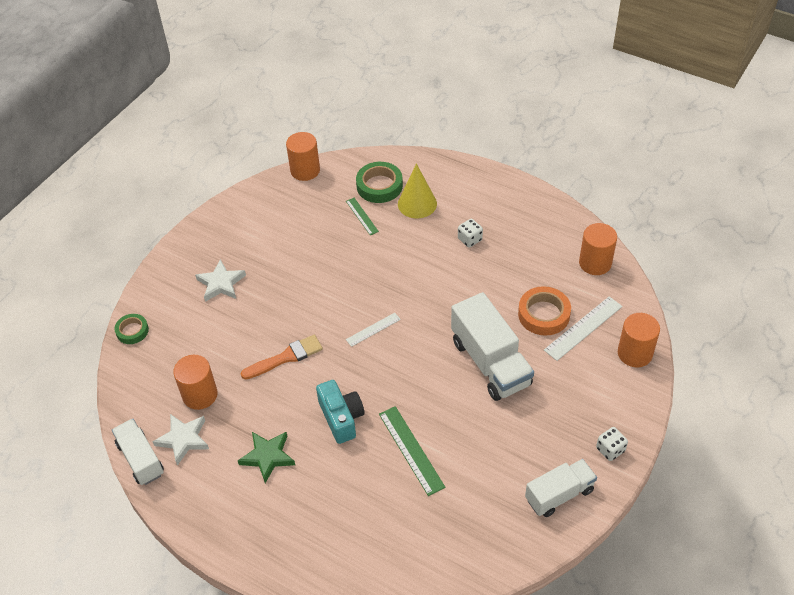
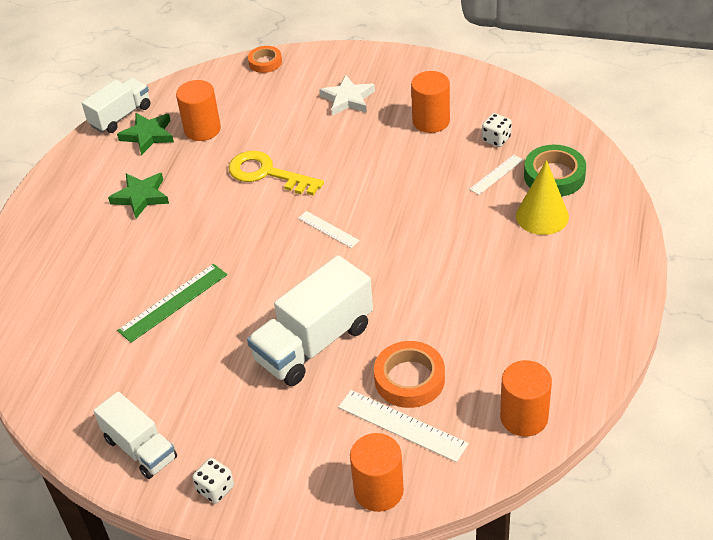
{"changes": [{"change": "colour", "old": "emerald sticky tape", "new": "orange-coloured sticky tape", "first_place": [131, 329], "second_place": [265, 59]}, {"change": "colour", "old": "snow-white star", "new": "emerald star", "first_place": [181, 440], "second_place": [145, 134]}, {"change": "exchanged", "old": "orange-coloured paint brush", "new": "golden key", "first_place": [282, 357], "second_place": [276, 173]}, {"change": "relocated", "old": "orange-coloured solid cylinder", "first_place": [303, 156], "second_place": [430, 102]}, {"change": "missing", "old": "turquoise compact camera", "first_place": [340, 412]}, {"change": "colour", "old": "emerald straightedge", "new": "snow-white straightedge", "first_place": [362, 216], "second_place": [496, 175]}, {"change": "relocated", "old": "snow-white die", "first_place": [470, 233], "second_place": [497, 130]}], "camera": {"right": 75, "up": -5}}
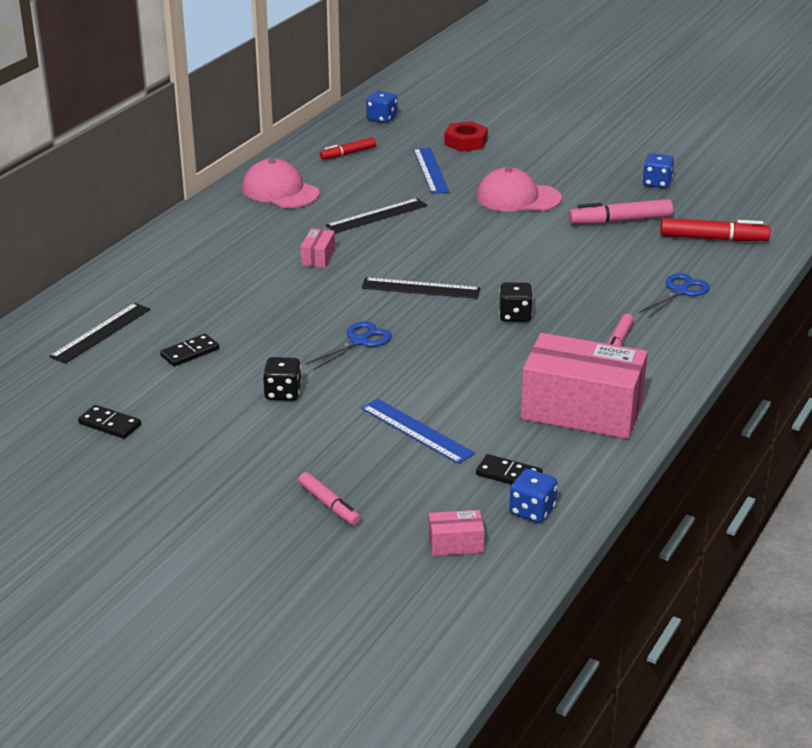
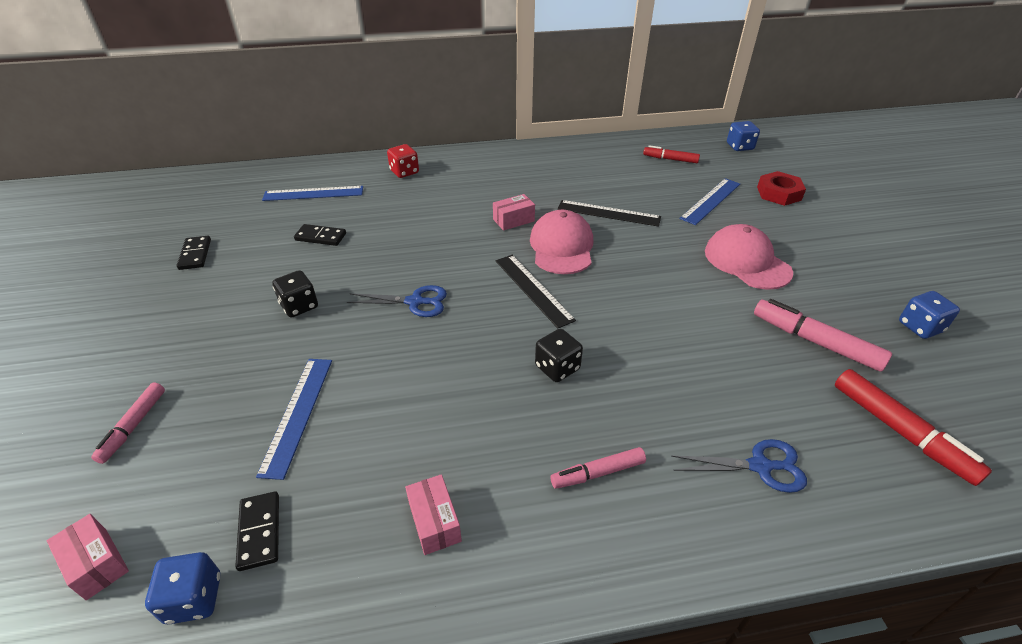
{"changes": [{"change": "colour", "old": "ebony straightedge", "new": "royal blue straightedge", "first_place": [99, 333], "second_place": [312, 193]}, {"change": "relocated", "old": "rosy cap", "first_place": [281, 183], "second_place": [561, 242]}, {"change": "size", "old": "rosy package", "first_place": [584, 386], "second_place": [433, 514], "factor": 0.42}, {"change": "appeared", "new": "crimson die", "second_place": [403, 161]}], "camera": {"right": 50, "up": 10}}
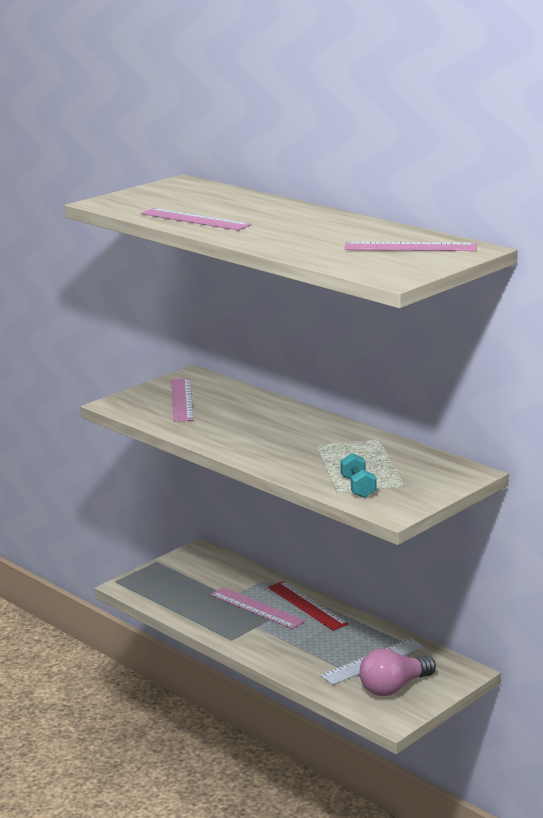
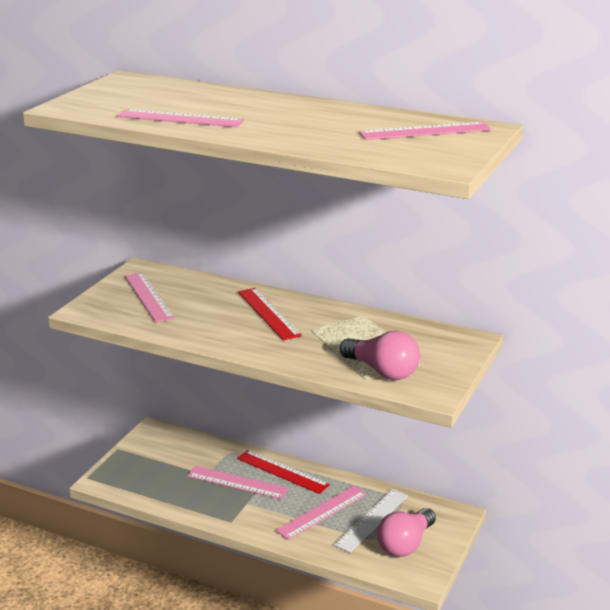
{"changes": [{"change": "exchanged", "old": "turquoise free weight", "new": "rosy light bulb", "first_place": [358, 475], "second_place": [380, 355]}, {"change": "appeared", "new": "crimson straightedge", "second_place": [270, 314]}, {"change": "appeared", "new": "rosy straightedge", "second_place": [321, 512]}], "camera": {"right": -20, "up": 5}}
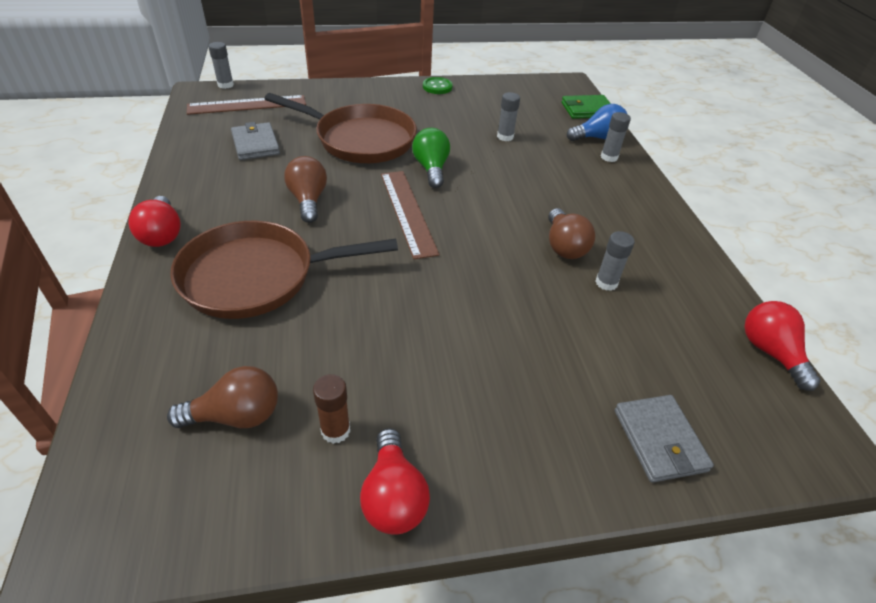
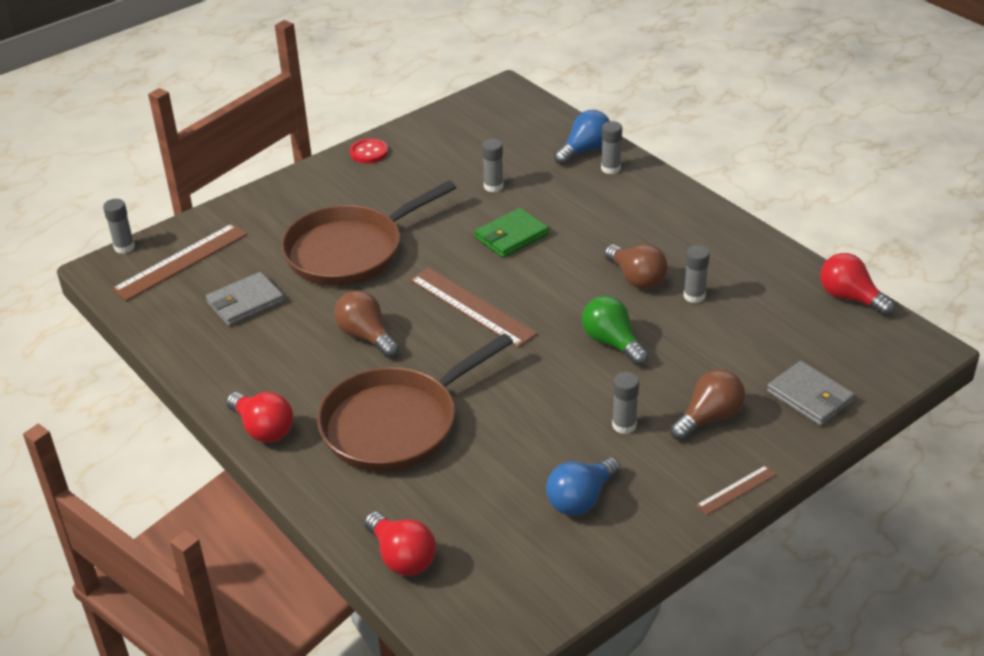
{"changes": [{"change": "relocated", "old": "dark brown light bulb", "first_place": [222, 397], "second_place": [707, 405]}, {"change": "spun", "old": "ash-grey card wallet", "first_place": [255, 141], "second_place": [245, 299], "degrees": -75}, {"change": "spun", "old": "dark brown pan", "first_place": [340, 128], "second_place": [368, 233], "degrees": 150}, {"change": "exchanged", "old": "dark brown glue stick", "new": "royal blue light bulb", "first_place": [331, 409], "second_place": [583, 486]}, {"change": "relocated", "old": "crimson light bulb", "first_place": [395, 481], "second_place": [400, 544]}, {"change": "relocated", "old": "emerald light bulb", "first_place": [431, 158], "second_place": [615, 331]}, {"change": "colour", "old": "emerald shirt button", "new": "crimson shirt button", "first_place": [438, 85], "second_place": [369, 151]}, {"change": "relocated", "old": "emerald card wallet", "first_place": [586, 107], "second_place": [512, 233]}, {"change": "appeared", "new": "ash-grey glue stick", "second_place": [625, 403]}, {"change": "appeared", "new": "dark brown straightedge", "second_place": [736, 490]}], "camera": {"right": -25, "up": -5}}
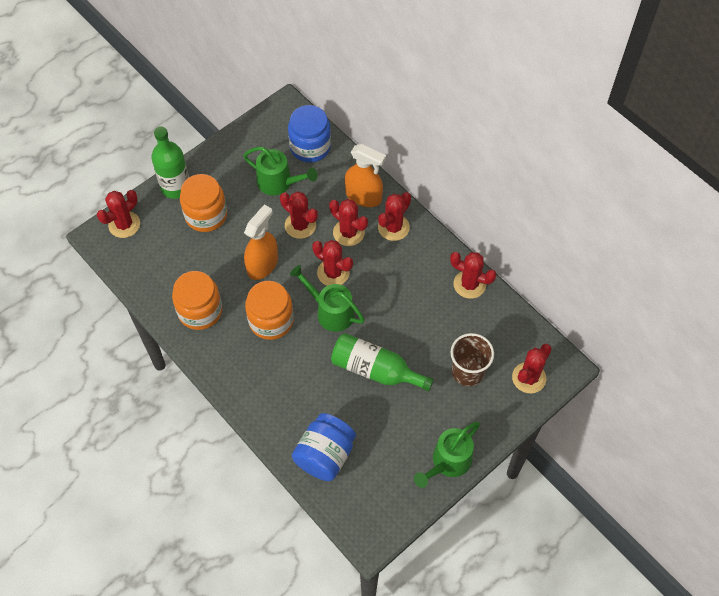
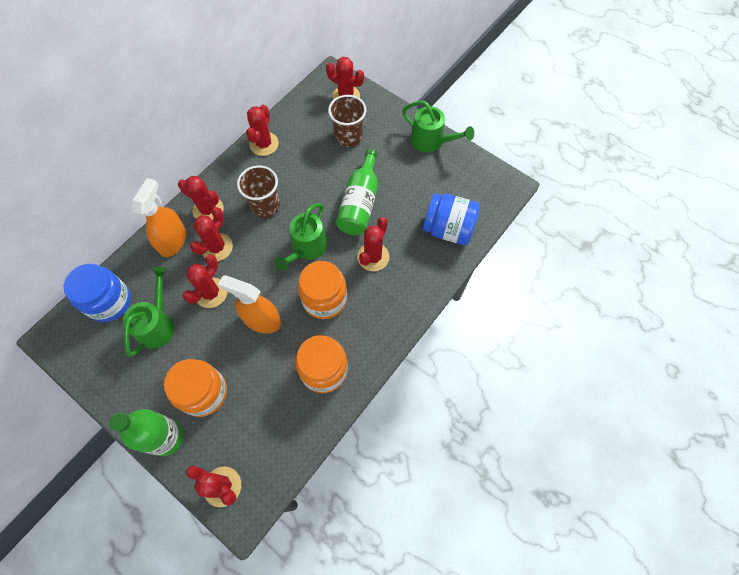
{"changes": [{"change": "relocated", "old": "crimson saguaro cactus", "first_place": [332, 263], "second_place": [373, 244]}, {"change": "appeared", "new": "dark brown beaker", "second_place": [258, 191]}], "camera": {"right": -100, "up": 5}}
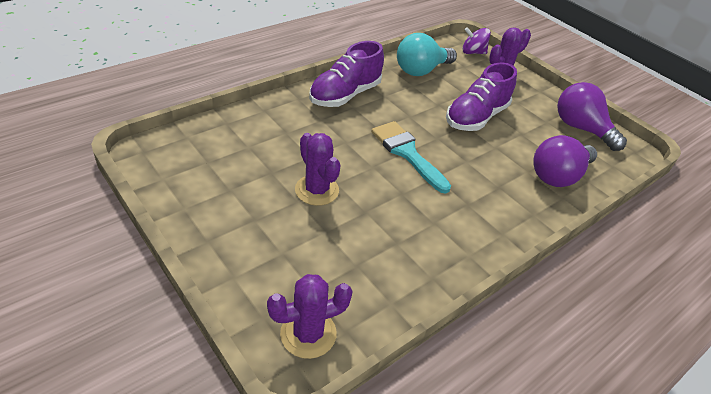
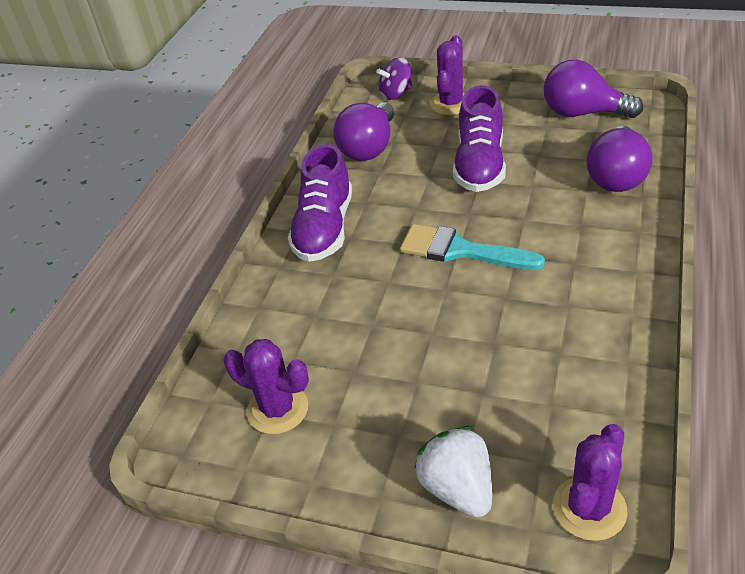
{"changes": [{"change": "relocated", "old": "purple saguaro cactus", "first_place": [318, 169], "second_place": [266, 386]}, {"change": "colour", "old": "turquoise light bulb", "new": "purple light bulb", "first_place": [427, 54], "second_place": [363, 131]}, {"change": "appeared", "new": "snow-white strawberry", "second_place": [453, 472]}], "camera": {"right": -25, "up": 0}}
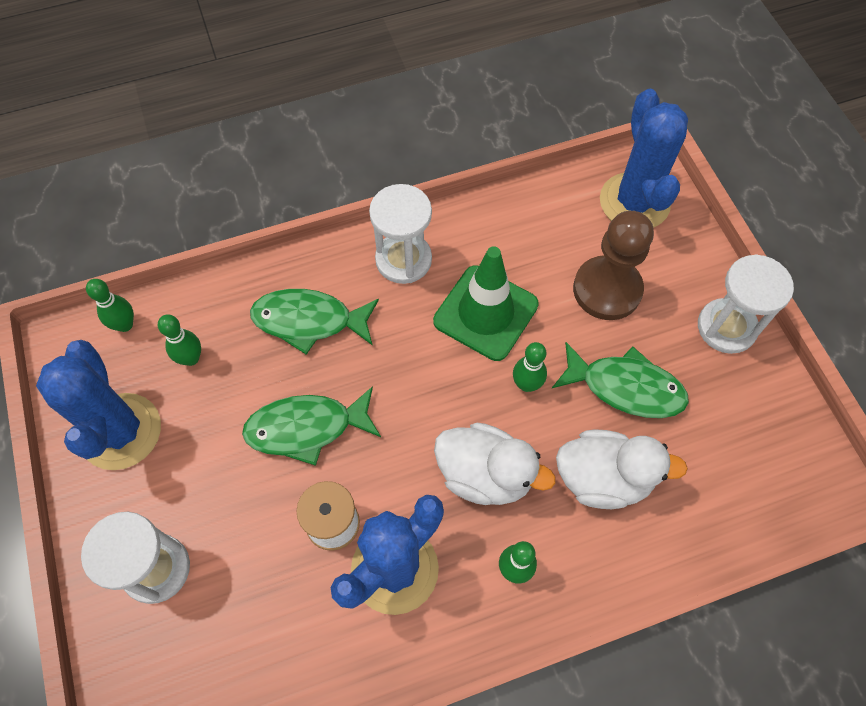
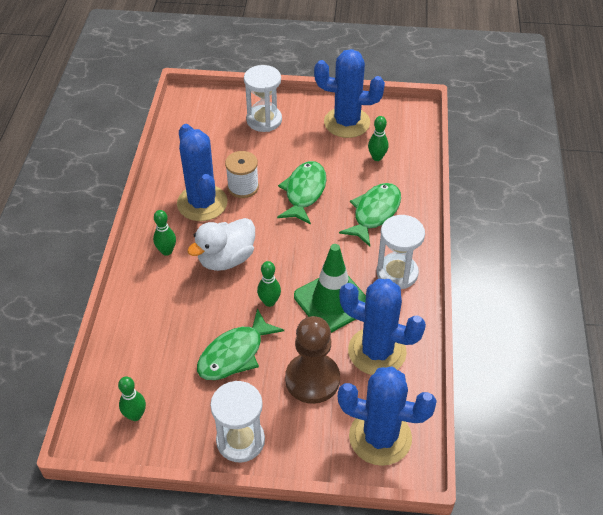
{"changes": [{"change": "relocated", "old": "emerald tenpin", "first_place": [110, 305], "second_place": [132, 398]}, {"change": "missing", "old": "snow-white rubber duck", "first_place": [622, 469]}, {"change": "appeared", "new": "royal blue saguaro cactus", "second_place": [382, 327]}], "camera": {"right": 115, "up": -15}}
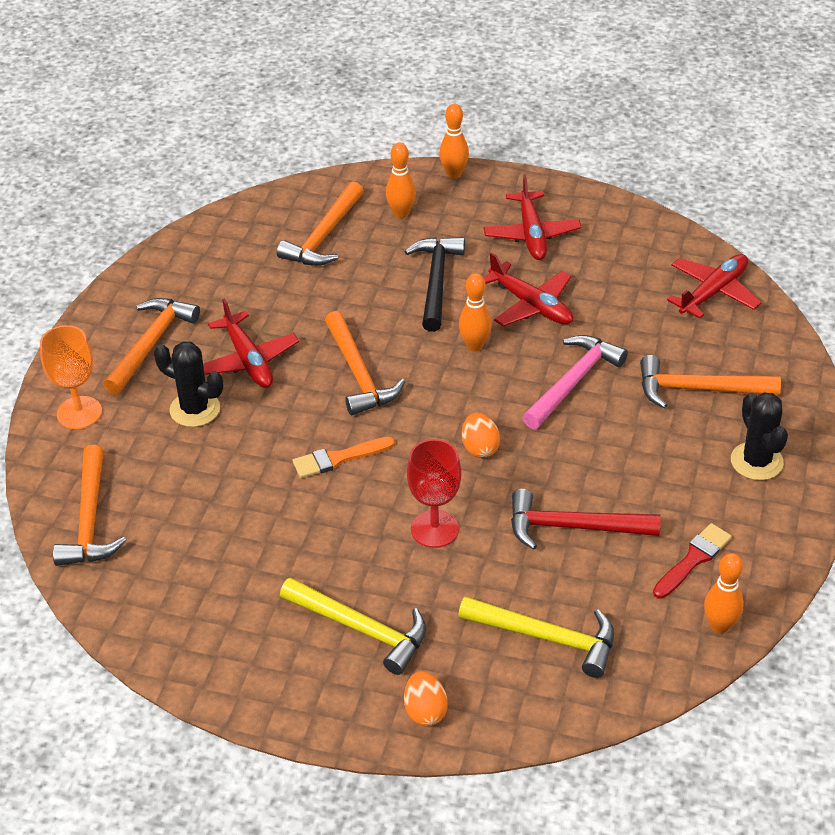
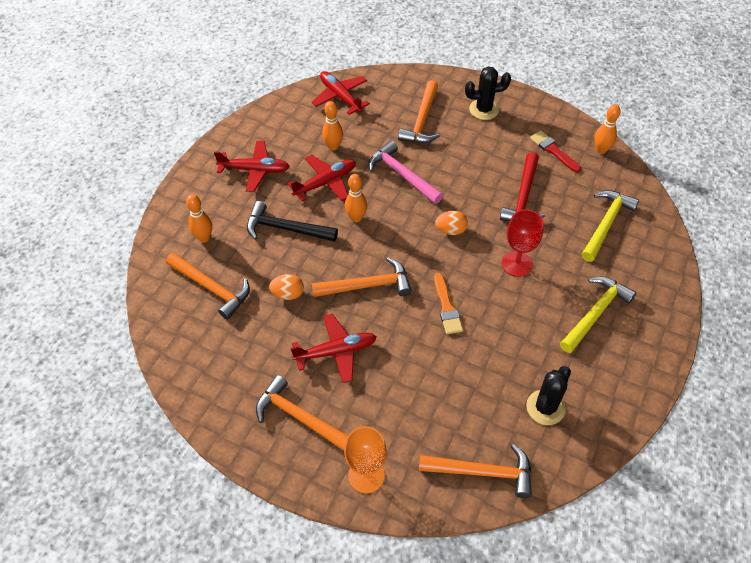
{"changes": [{"change": "relocated", "old": "ebony saguaro cactus", "first_place": [188, 384], "second_place": [548, 395]}, {"change": "relocated", "old": "orange-coloured egg shape", "first_place": [426, 698], "second_place": [286, 287]}, {"change": "relocated", "old": "orange-coloured tenpin", "first_place": [454, 141], "second_place": [332, 126]}], "camera": {"right": -80, "up": 10}}
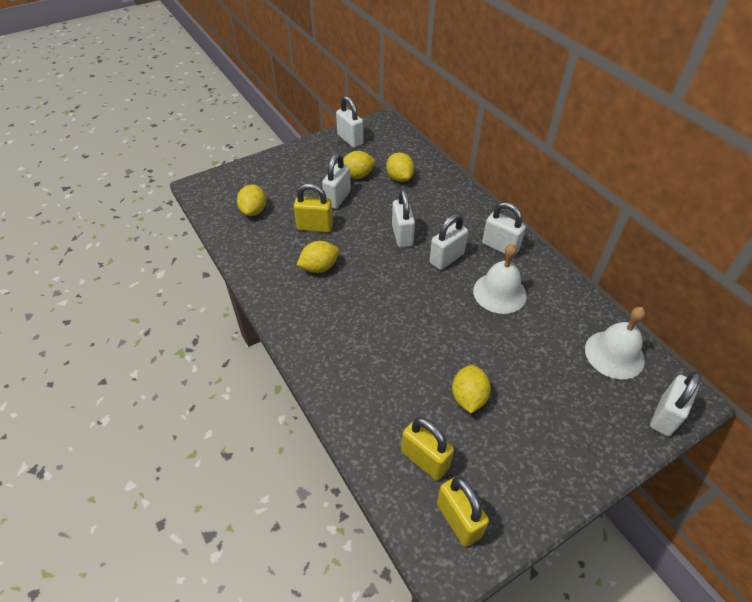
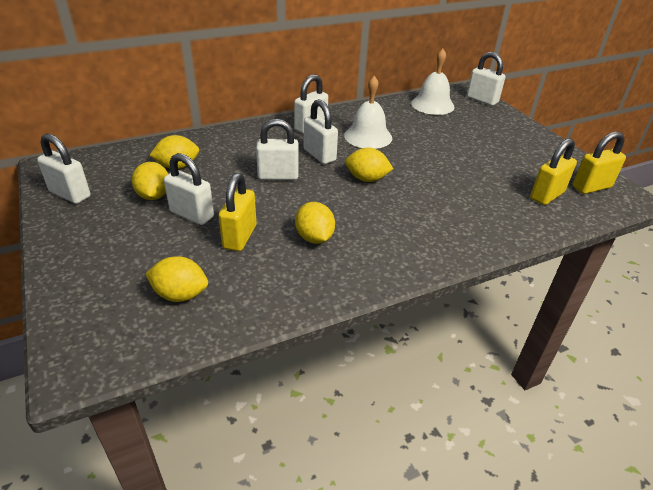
{"changes": [{"change": "spun", "old": "snow-white small lock", "first_place": [350, 122], "second_place": [64, 168], "degrees": 60}, {"change": "relocated", "old": "golden citrus fruit", "first_place": [471, 389], "second_place": [369, 165]}], "camera": {"right": -85, "up": -10}}
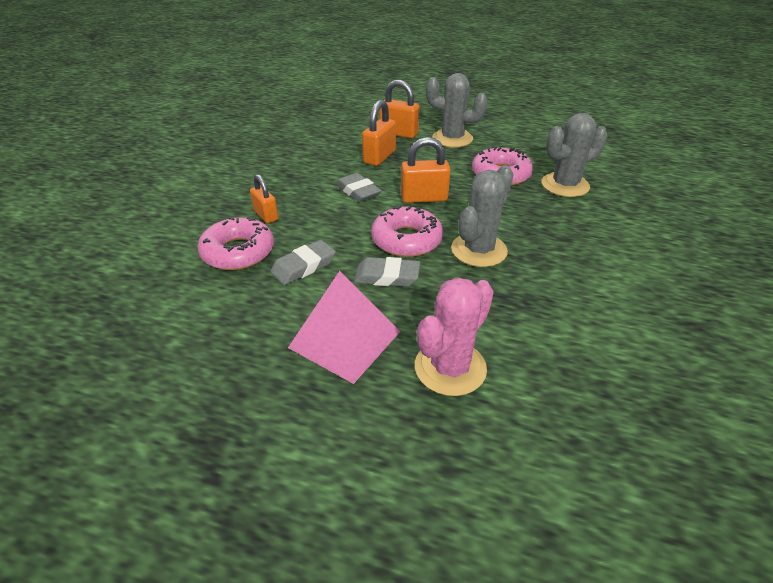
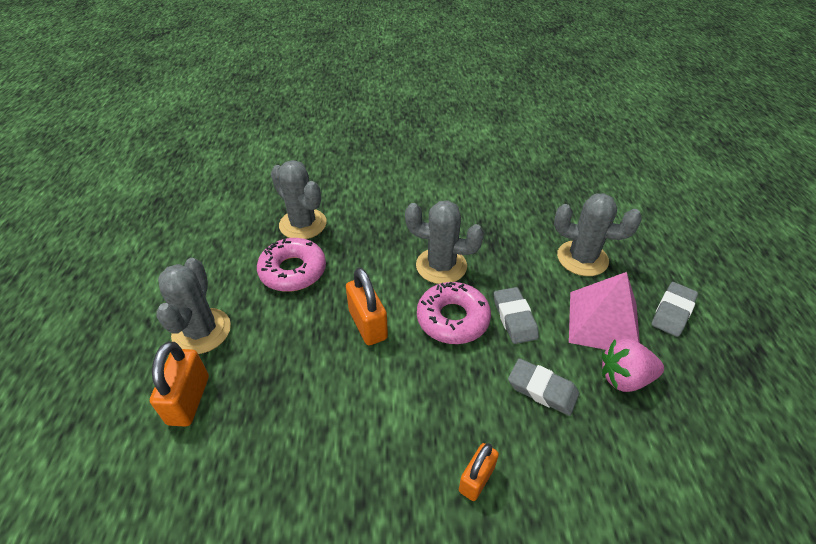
{"changes": [{"change": "missing", "old": "rosy doughnut", "first_place": [235, 243]}, {"change": "relocated", "old": "ash-grey pencil eraser", "first_place": [358, 187], "second_place": [674, 309]}, {"change": "missing", "old": "orange-coloured small lock", "first_place": [379, 133]}, {"change": "colour", "old": "rosy saguaro cactus", "new": "ash-grey saguaro cactus", "first_place": [454, 336], "second_place": [598, 234]}, {"change": "appeared", "new": "rosy strawberry", "second_place": [633, 365]}], "camera": {"right": -110, "up": 5}}
